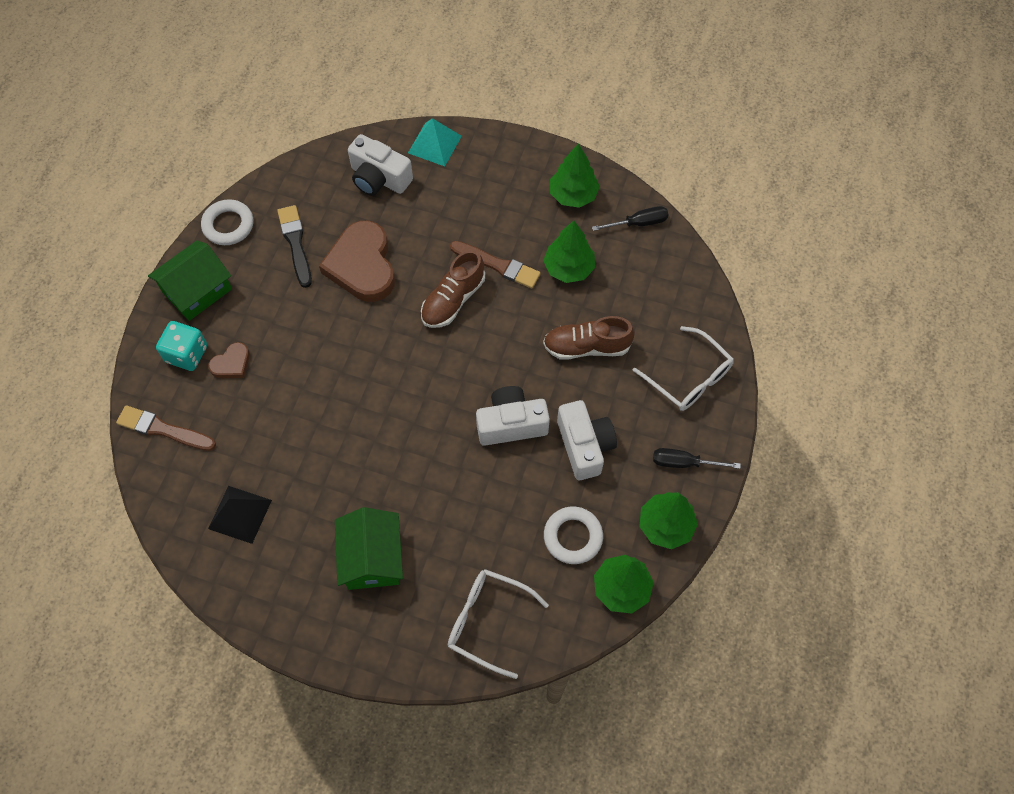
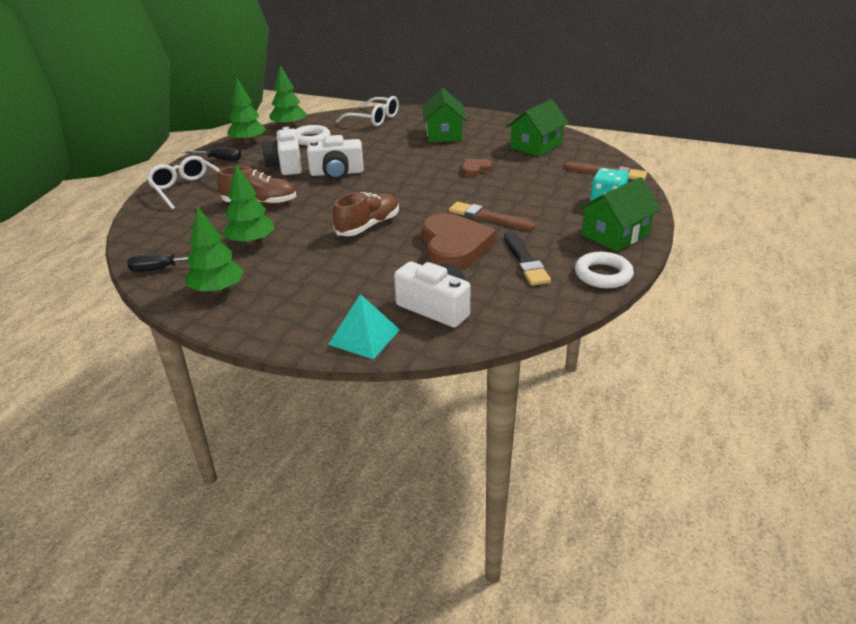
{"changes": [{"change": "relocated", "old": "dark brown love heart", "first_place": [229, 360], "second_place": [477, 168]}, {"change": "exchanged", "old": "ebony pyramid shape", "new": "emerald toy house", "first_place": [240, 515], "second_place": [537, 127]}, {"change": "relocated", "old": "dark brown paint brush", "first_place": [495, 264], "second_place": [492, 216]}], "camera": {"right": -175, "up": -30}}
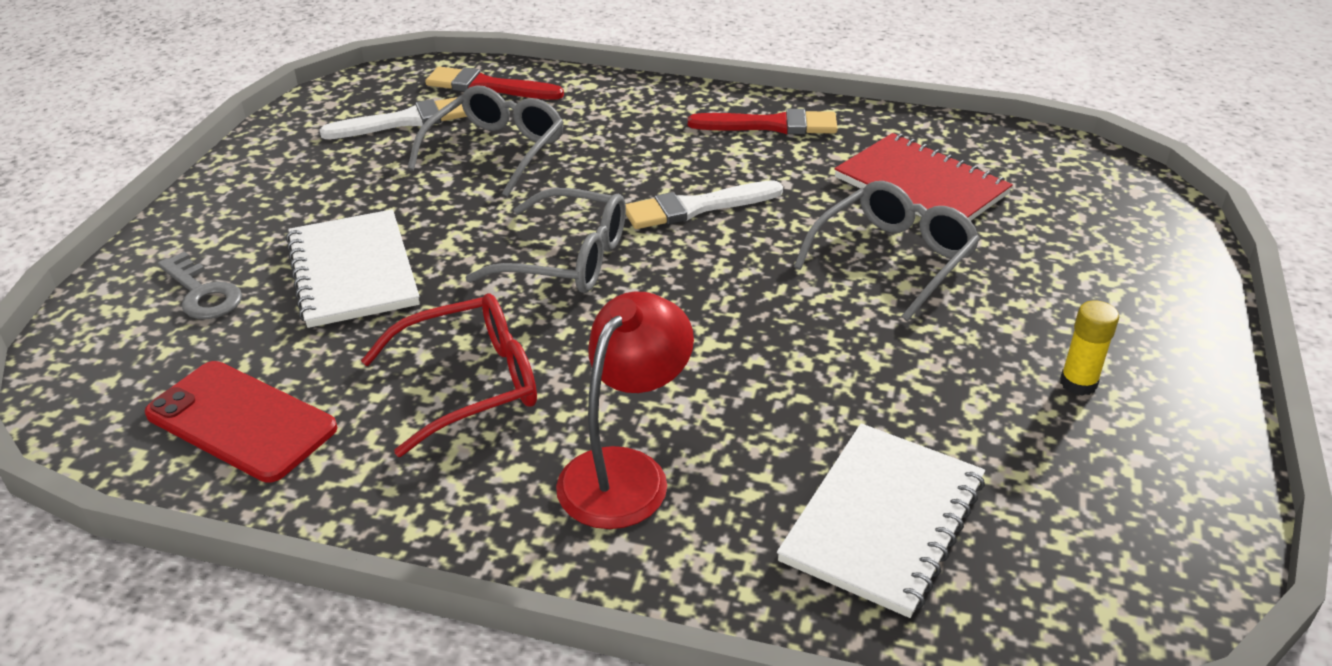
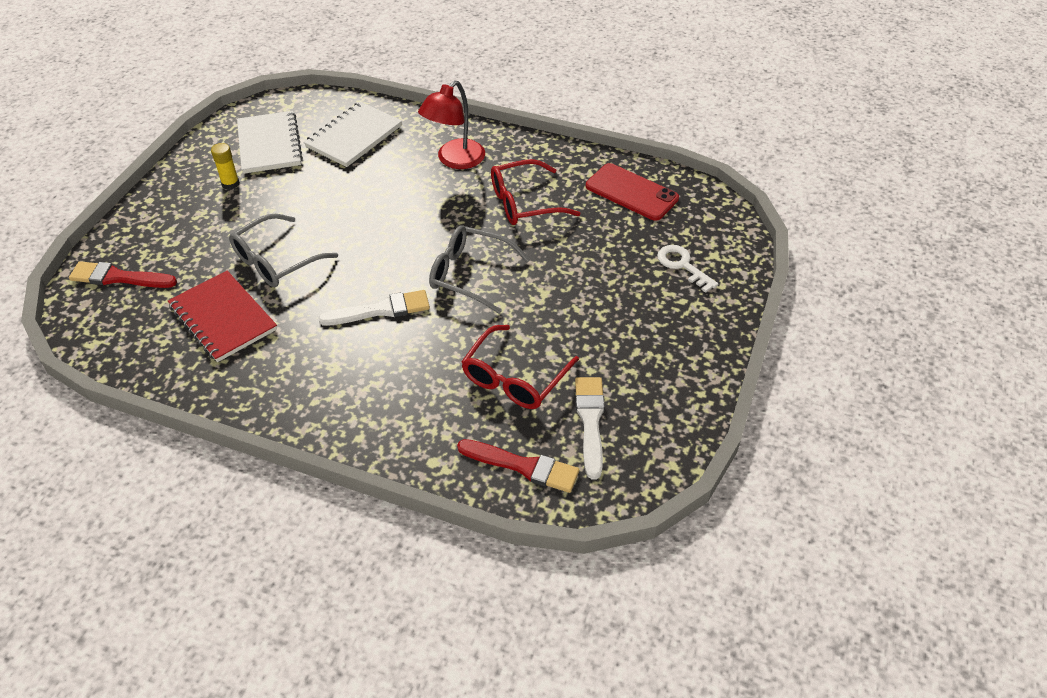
{"changes": [{"change": "colour", "old": "ash-grey key", "new": "snow-white key", "first_place": [200, 285], "second_place": [687, 269]}, {"change": "relocated", "old": "snow-white exercise book", "first_place": [353, 268], "second_place": [270, 142]}, {"change": "spun", "old": "snow-white paint brush", "first_place": [393, 118], "second_place": [590, 428], "degrees": 105}, {"change": "colour", "old": "ash-grey glasses", "new": "crimson glasses", "first_place": [485, 141], "second_place": [520, 367]}, {"change": "relocated", "old": "crimson paint brush", "first_place": [763, 122], "second_place": [123, 274]}], "camera": {"right": -175, "up": 10}}
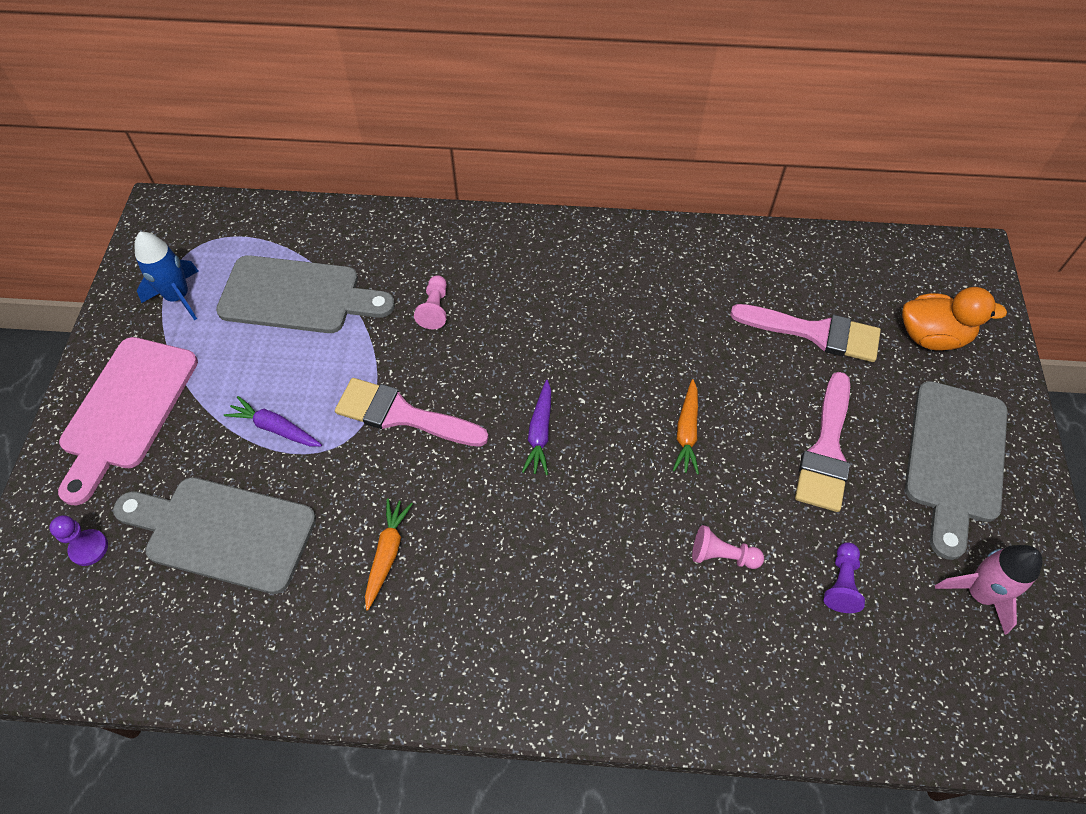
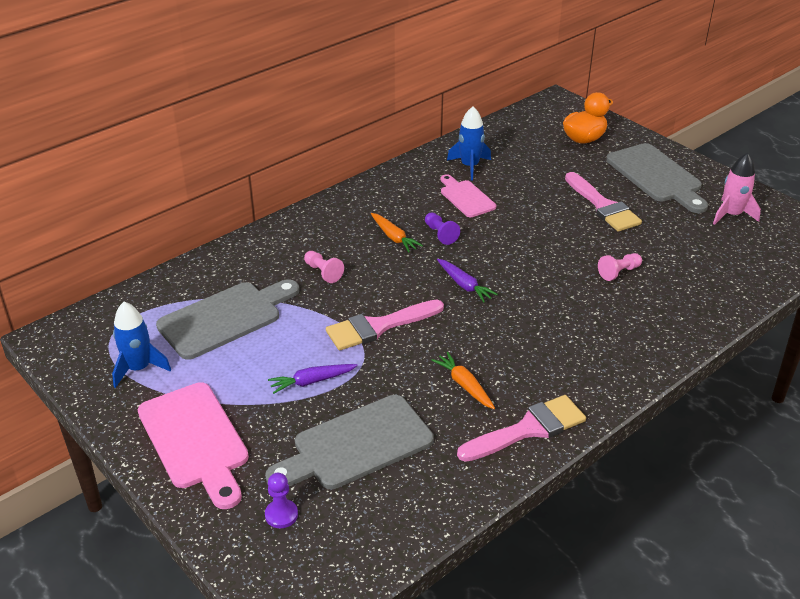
{"changes": [{"change": "relocated", "old": "orange-coloured toy carrot", "first_place": [685, 427], "second_place": [397, 232]}, {"change": "relocated", "old": "rosy paint brush", "first_place": [805, 333], "second_place": [521, 428]}, {"change": "relocated", "old": "purple chess pawn", "first_place": [844, 577], "second_place": [442, 228]}, {"change": "appeared", "new": "rosy bread board", "second_place": [468, 195]}, {"change": "appeared", "new": "royal blue toy rocket", "second_place": [469, 143]}], "camera": {"right": -45, "up": -20}}
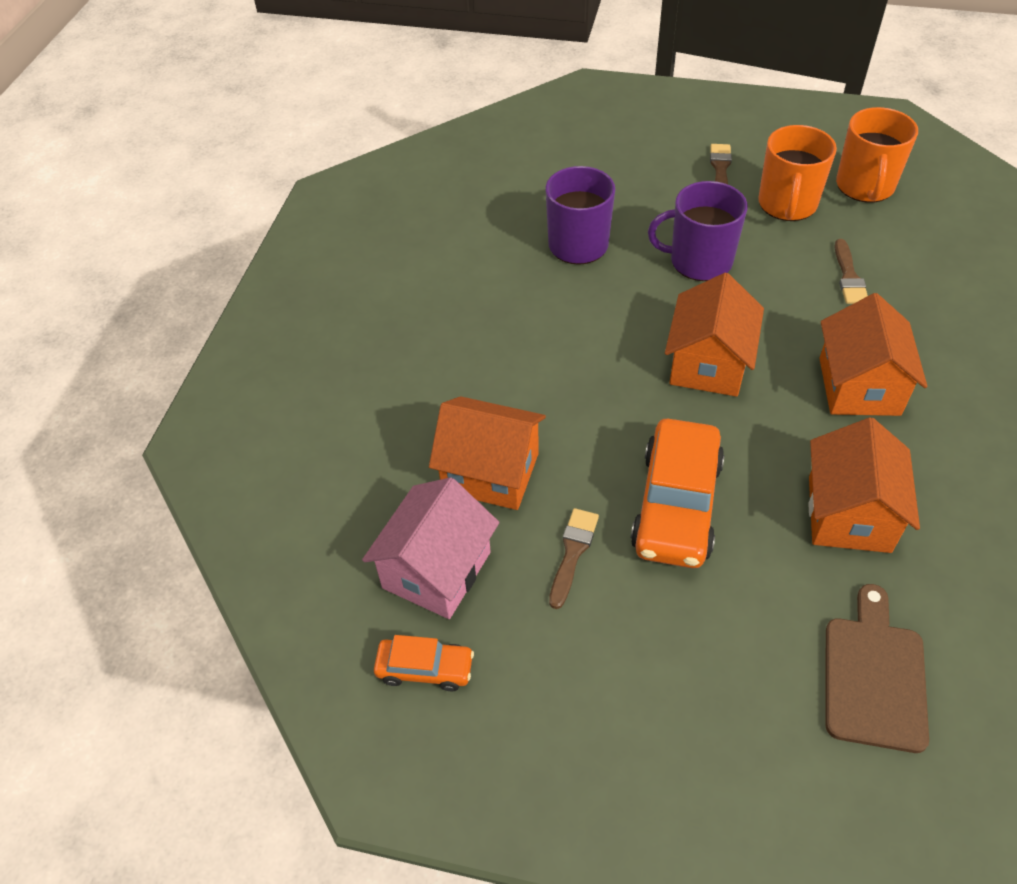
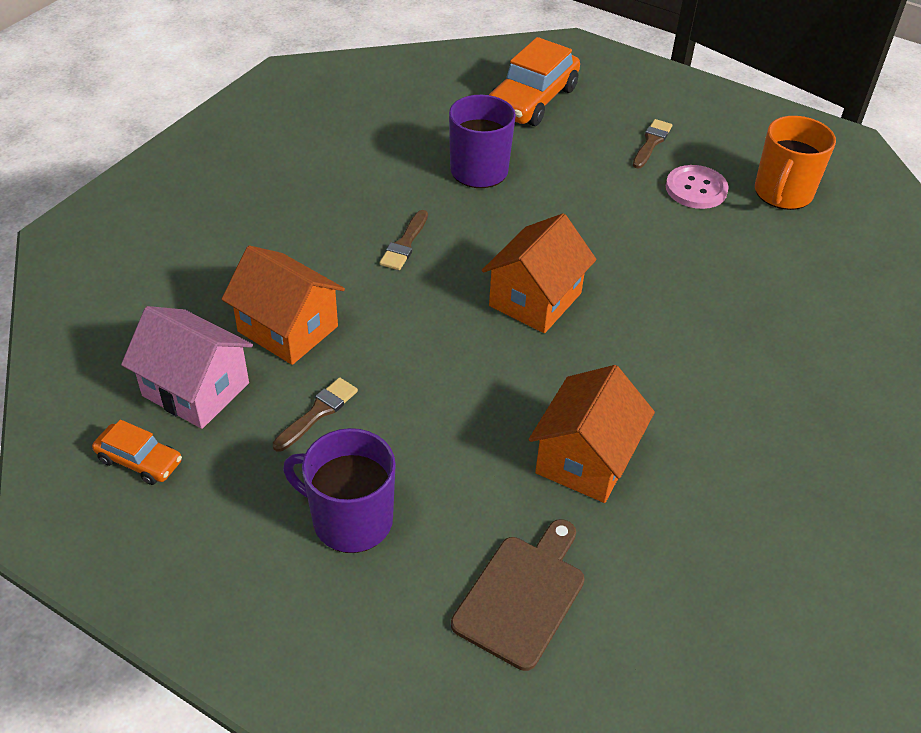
{"changes": [{"change": "spun", "old": "rosy toy house", "first_place": [430, 548], "second_place": [187, 367], "degrees": 75}, {"change": "relocated", "old": "orange-coloured toy car", "first_place": [678, 493], "second_place": [534, 81]}, {"change": "relocated", "old": "purple tea mug", "first_place": [698, 231], "second_place": [339, 490]}, {"change": "exchanged", "old": "orange-coloured tea mug", "new": "rosy shirt button", "first_place": [797, 173], "second_place": [697, 187]}, {"change": "missing", "old": "orange-coloured toy house", "first_place": [873, 354]}, {"change": "relocated", "old": "dark brown paint brush", "first_place": [851, 271], "second_place": [403, 240]}], "camera": {"right": 15, "up": -5}}
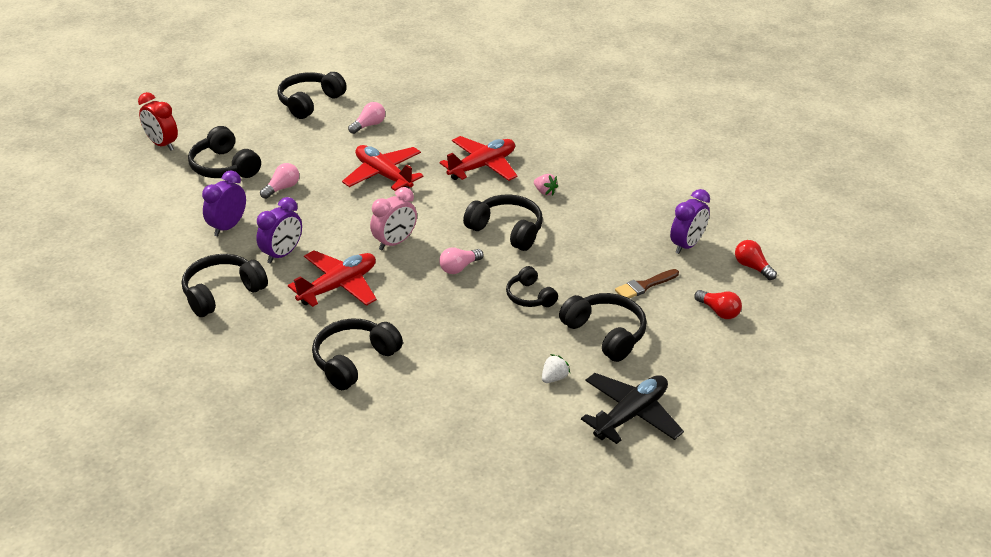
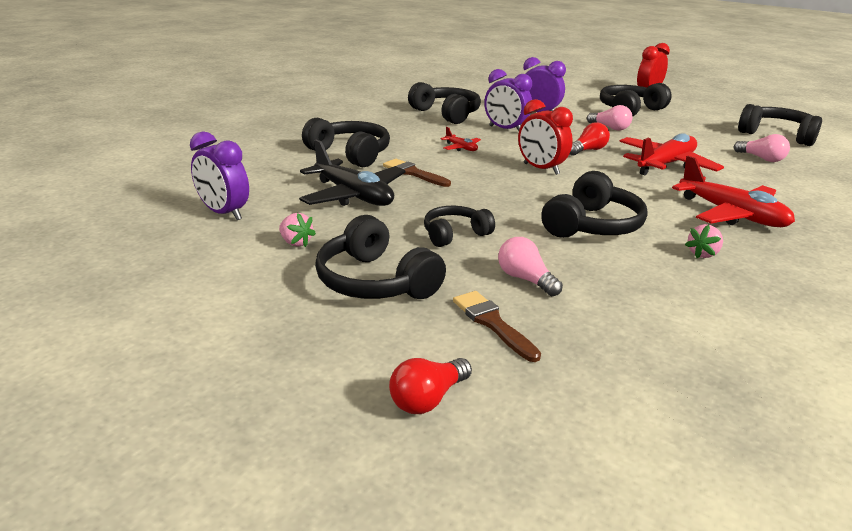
{"changes": [{"change": "size", "old": "crimson plane", "first_place": [332, 279], "second_place": [460, 139], "factor": 0.46}, {"change": "colour", "old": "rosy clock", "new": "crimson clock", "first_place": [393, 218], "second_place": [545, 137]}, {"change": "relocated", "old": "rosy light bulb", "first_place": [461, 260], "second_place": [530, 266]}, {"change": "colour", "old": "snow-white strawberry", "new": "rosy strawberry", "first_place": [556, 368], "second_place": [297, 230]}, {"change": "spun", "old": "ebony over-ear headphones", "first_place": [603, 327], "second_place": [380, 257], "degrees": 90}, {"change": "relocated", "old": "ebony plane", "first_place": [632, 408], "second_place": [352, 172]}, {"change": "relocated", "old": "purple clock", "first_place": [690, 221], "second_place": [219, 175]}, {"change": "relocated", "old": "crimson light bulb", "first_place": [756, 260], "second_place": [590, 139]}, {"change": "appeared", "new": "dark brown paint brush", "second_place": [417, 173]}], "camera": {"right": 90, "up": -10}}
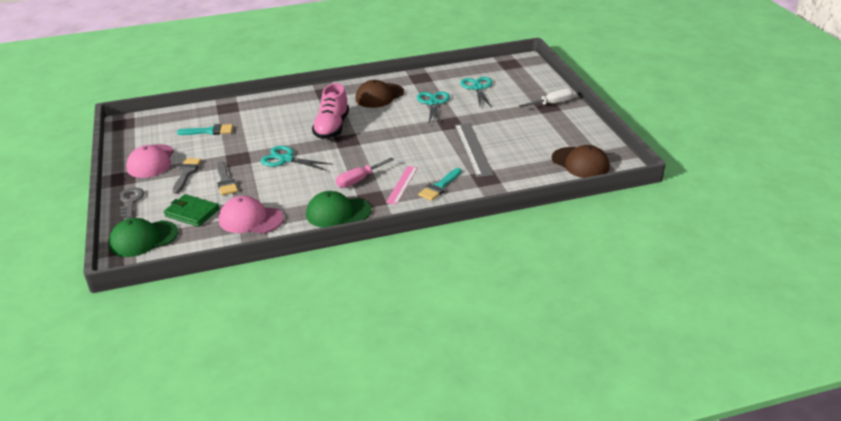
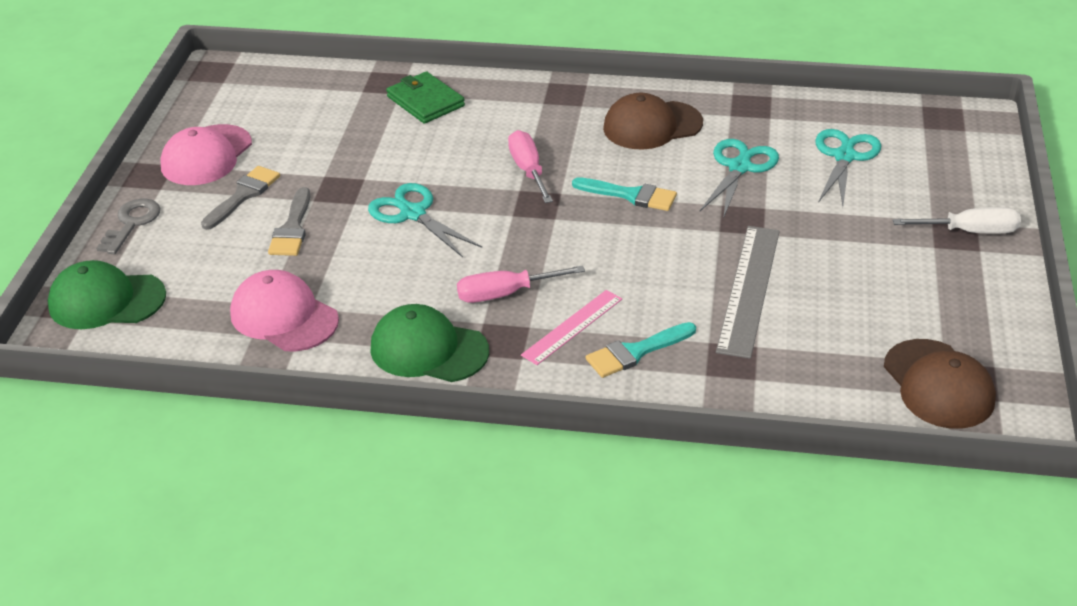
{"changes": [{"change": "relocated", "old": "emerald card wallet", "first_place": [191, 210], "second_place": [425, 97]}, {"change": "relocated", "old": "turquoise paint brush", "first_place": [205, 129], "second_place": [624, 194]}, {"change": "exchanged", "old": "rosy sneaker", "new": "rosy screwdriver", "first_place": [330, 111], "second_place": [530, 166]}], "camera": {"right": 25, "up": 5}}
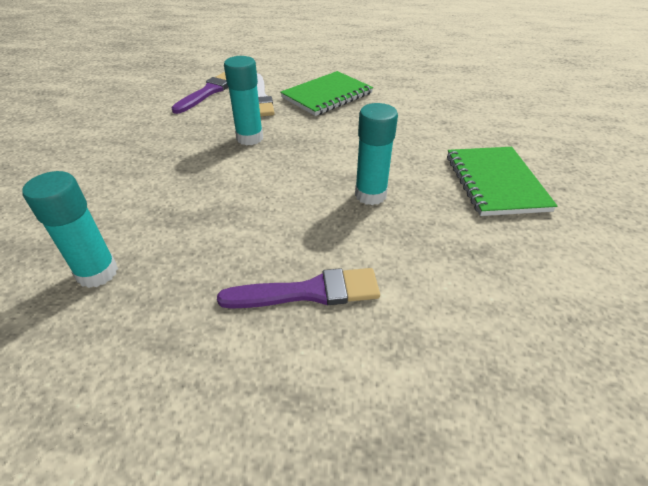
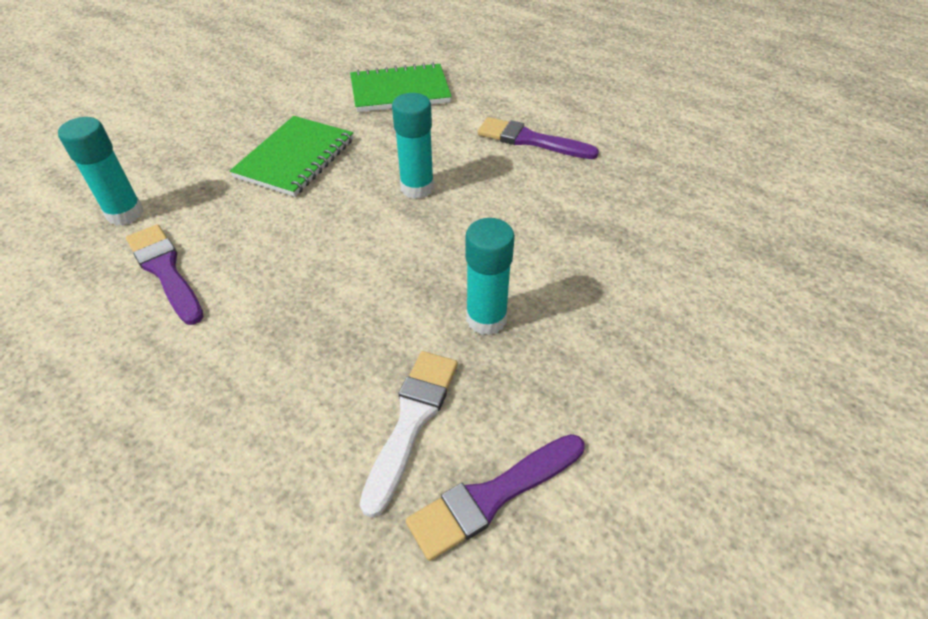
{"changes": [{"change": "relocated", "old": "turquoise glue stick", "first_place": [70, 229], "second_place": [101, 171]}, {"change": "relocated", "old": "emerald exercise book", "first_place": [326, 93], "second_place": [401, 87]}, {"change": "appeared", "new": "purple paint brush", "second_place": [165, 274]}], "camera": {"right": -150, "up": 5}}
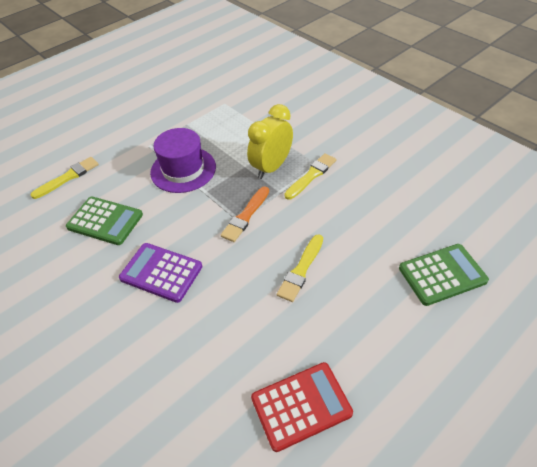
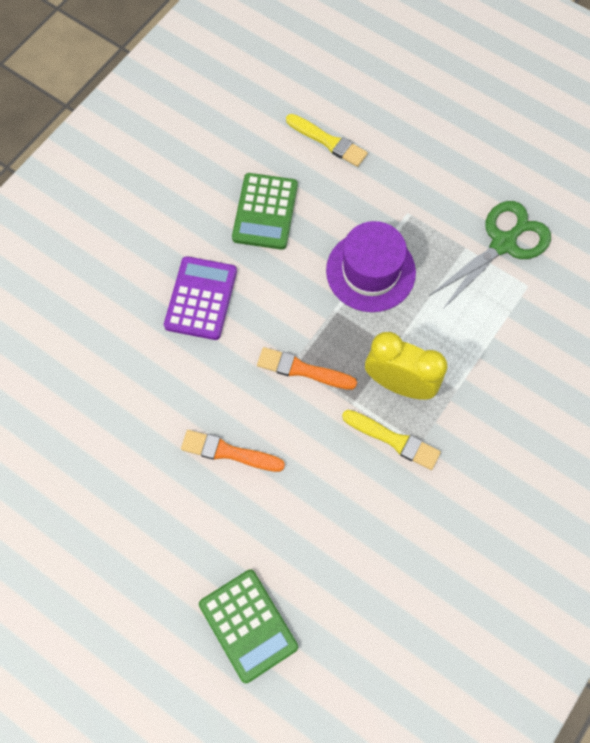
{"changes": [{"change": "missing", "old": "crimson adding machine", "first_place": [302, 407]}, {"change": "colour", "old": "golden paint brush", "new": "orange-coloured paint brush", "first_place": [300, 268], "second_place": [233, 451]}, {"change": "appeared", "new": "emerald pair of scissors", "second_place": [490, 255]}], "camera": {"right": 75, "up": 20}}
